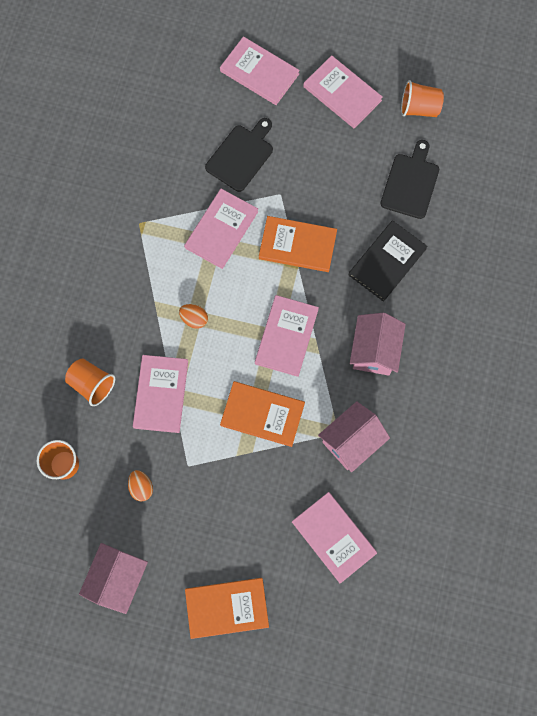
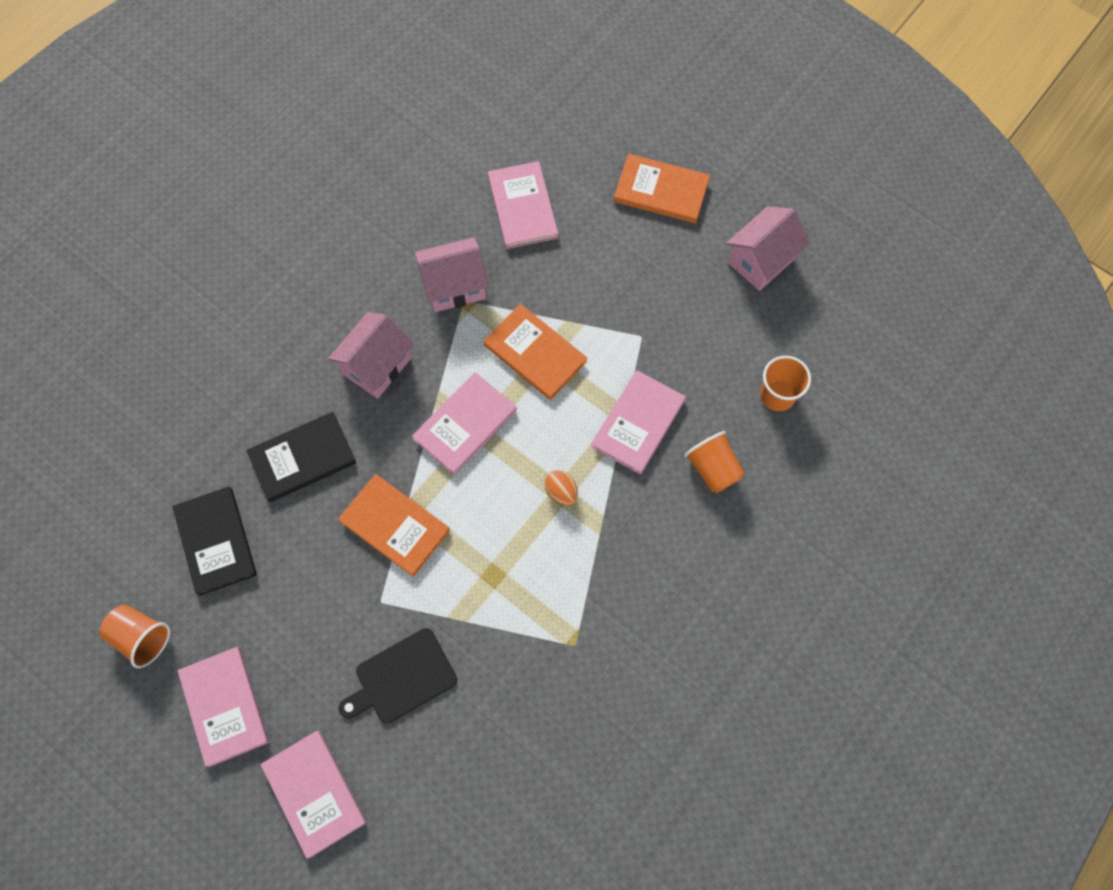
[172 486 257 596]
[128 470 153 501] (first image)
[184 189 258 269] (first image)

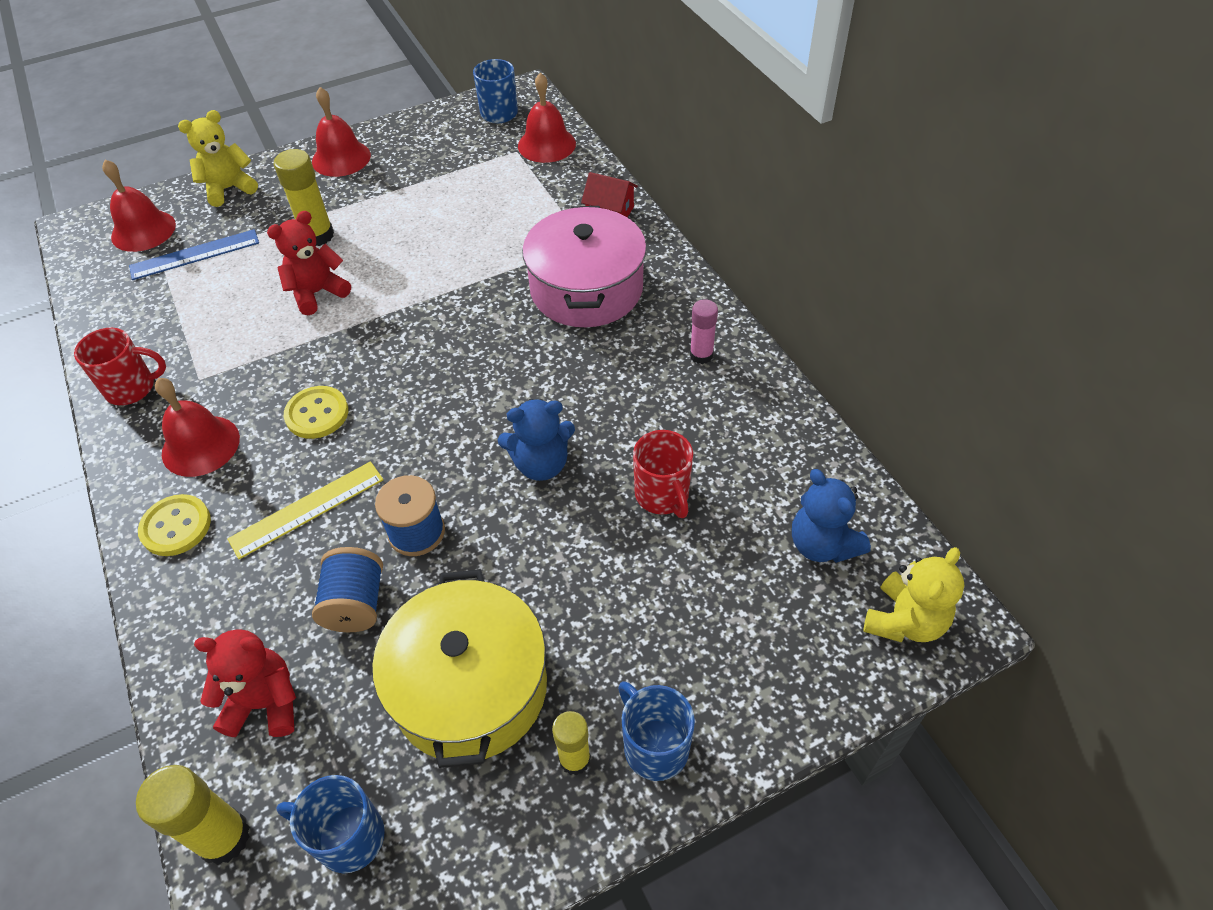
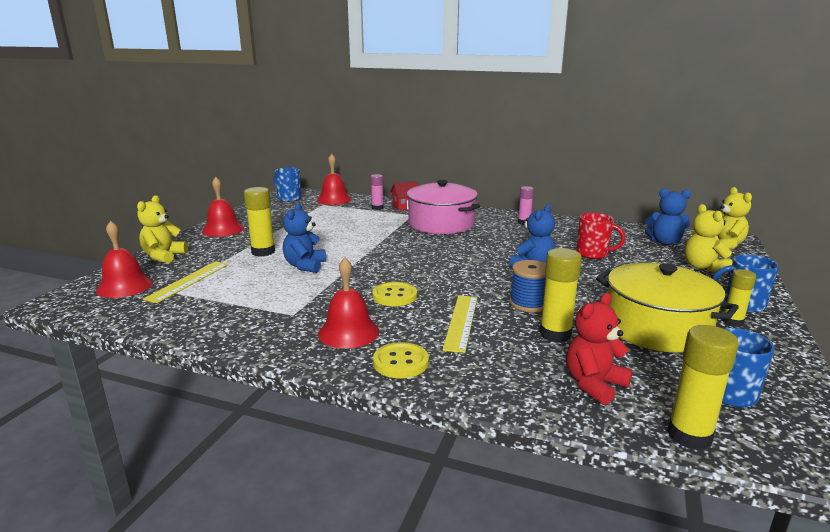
[143 261 229 303]
[283 203 326 273]
[370 174 384 210]
[539 248 582 342]
[684 204 732 272]
[74 328 166 405] (first image)

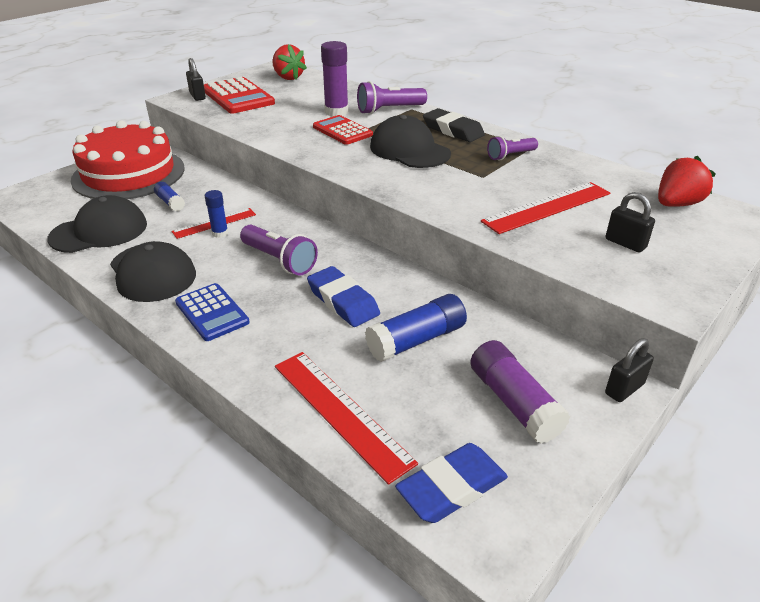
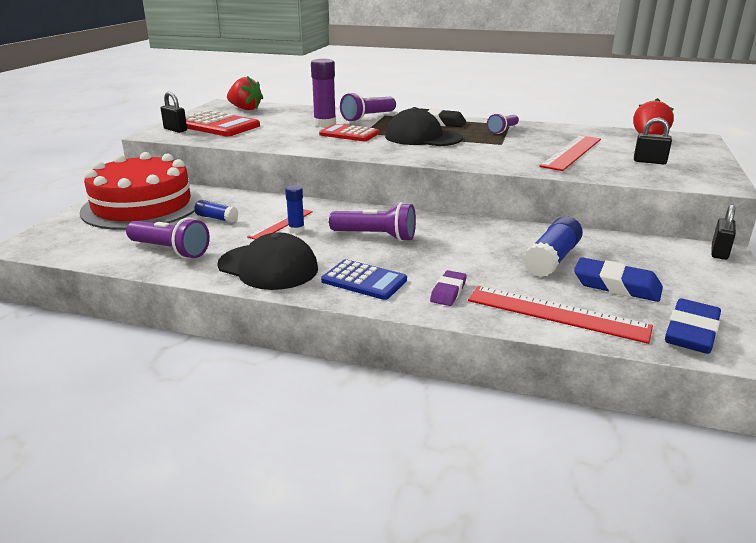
[126 218 210 259]
[430 270 467 306]
[574 257 663 302]
[470 340 570 443] (first image)

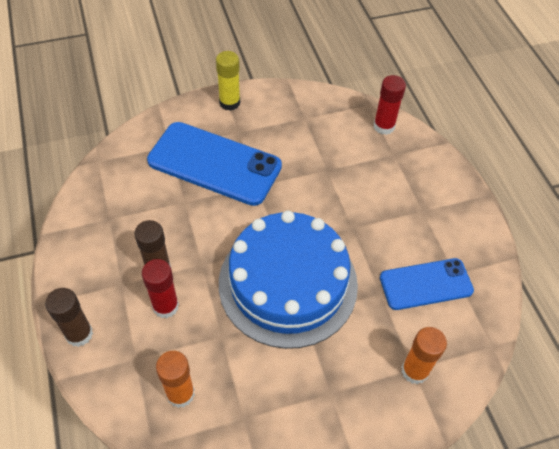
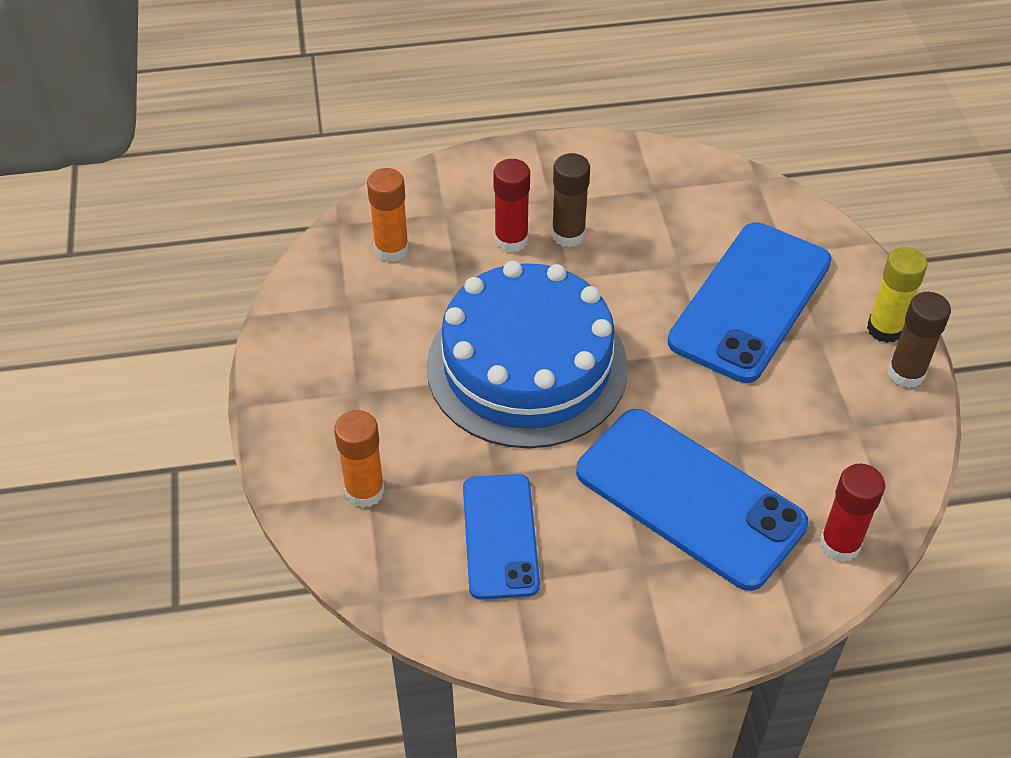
[576 409 808 591]
[888 292 951 388]

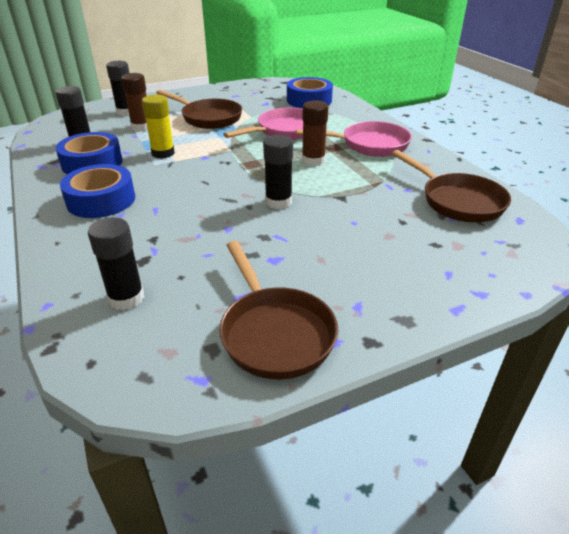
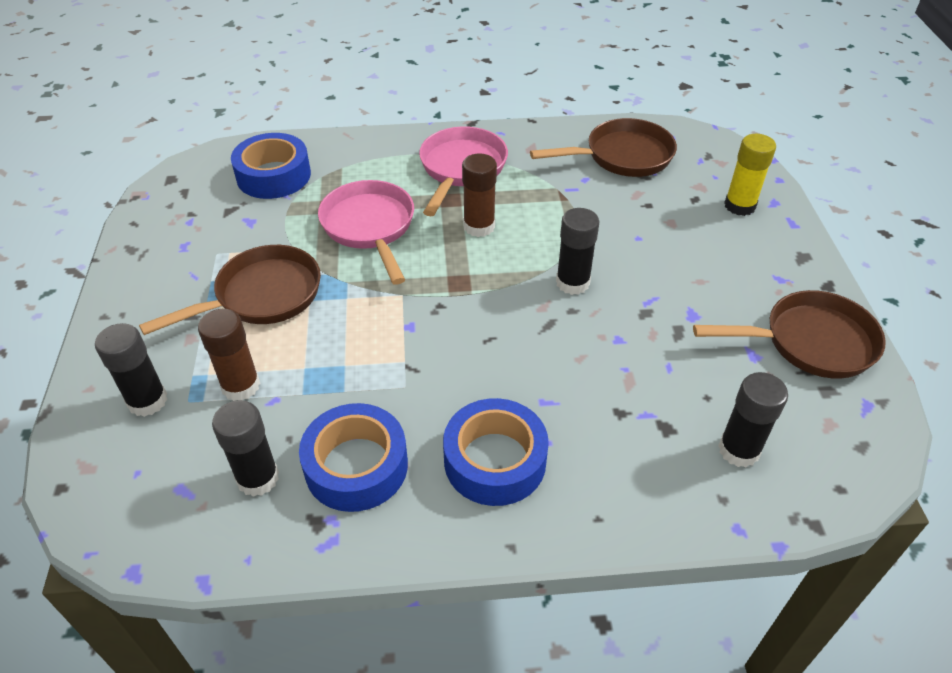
[724 134 776 216]

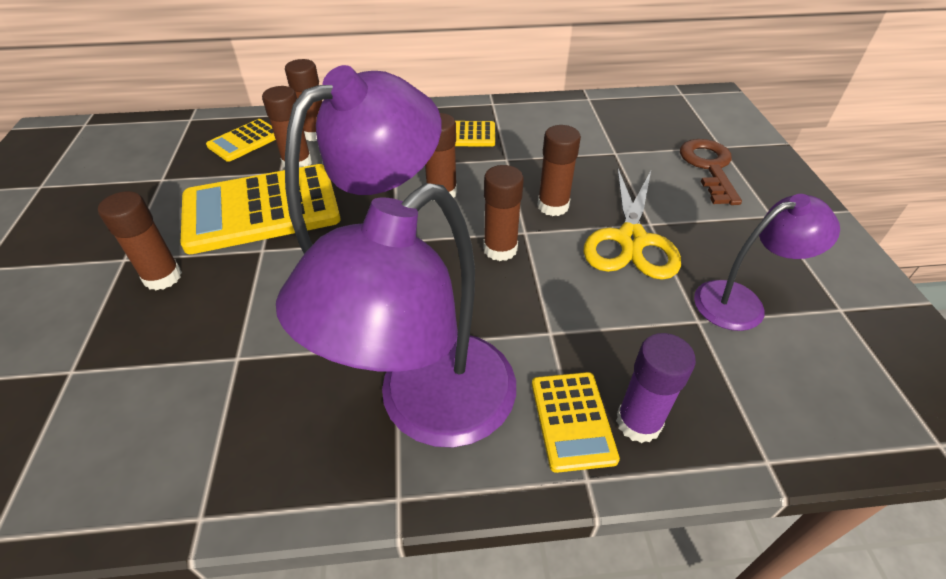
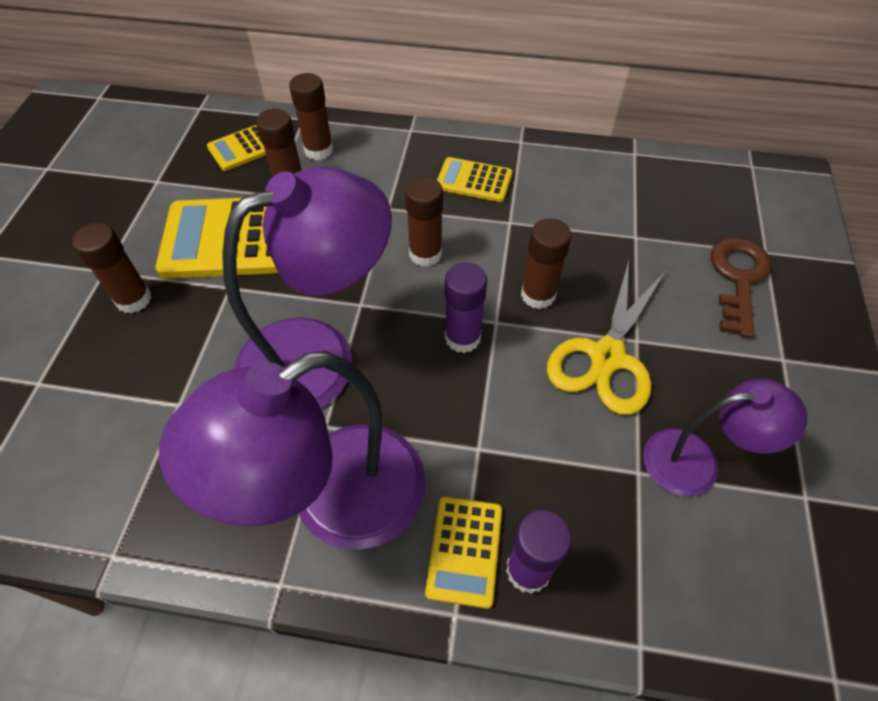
[445 262 487 353]

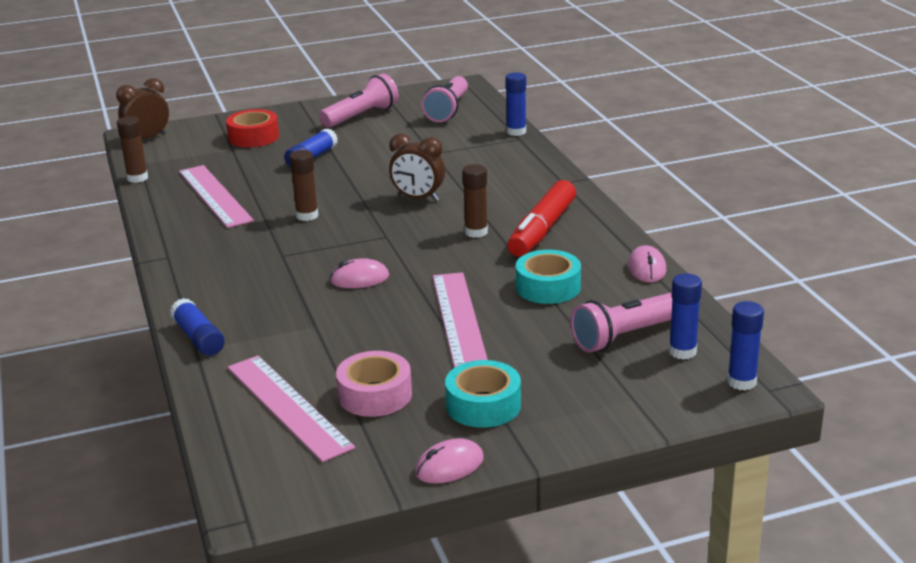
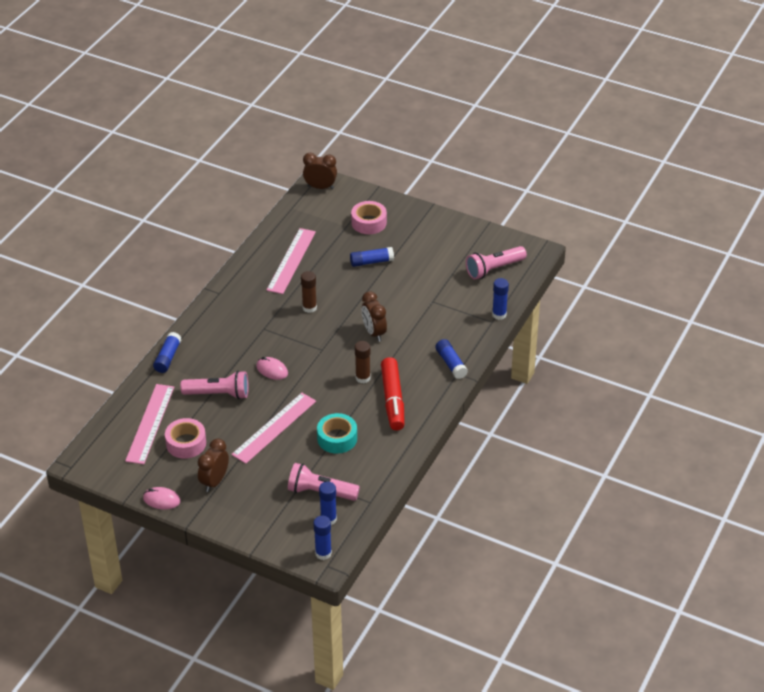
[180 371 249 399]
[198 438 229 492]
[351 201 387 234]
[381 357 405 430]
[435 339 468 379]
[117 116 148 183] (first image)
[628 245 667 282] (first image)

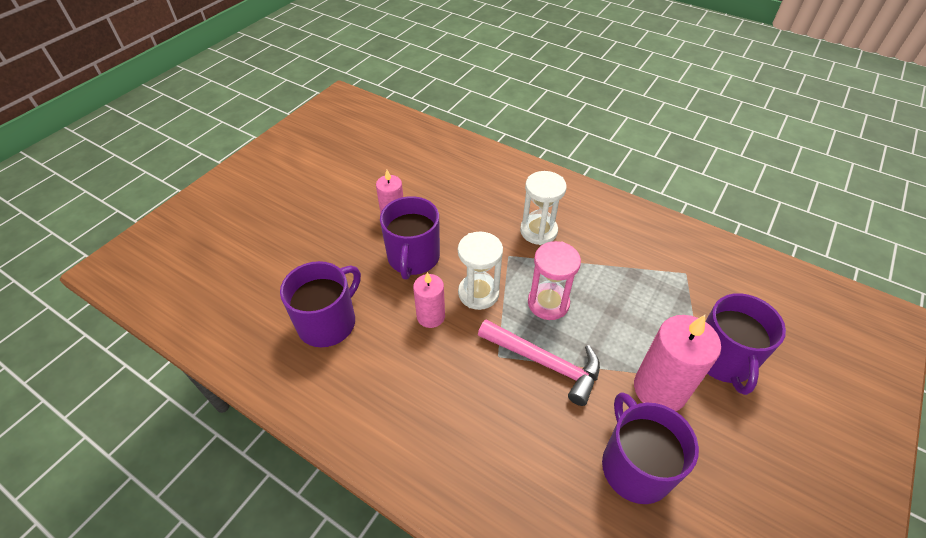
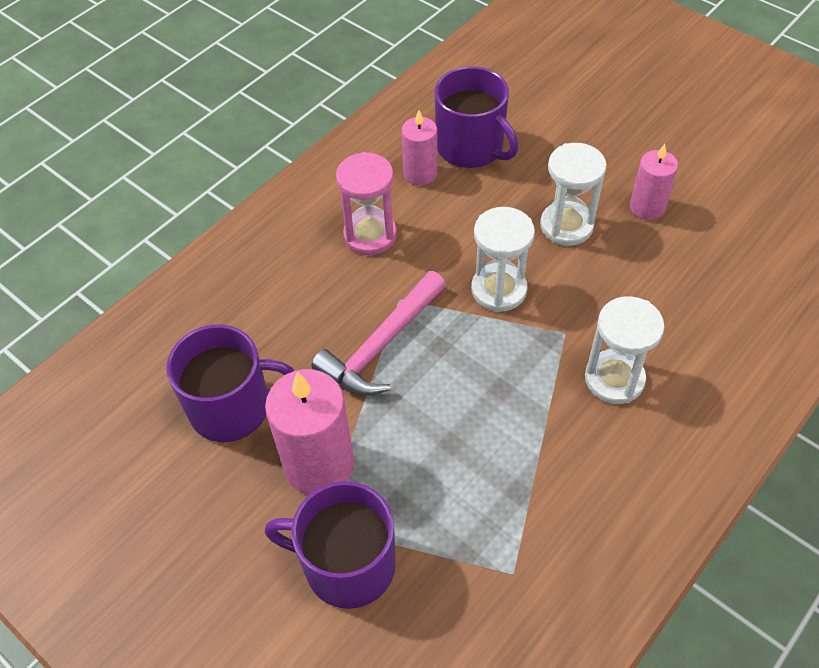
[336 152 397 255]
[402 110 437 186]
[540 143 607 246]

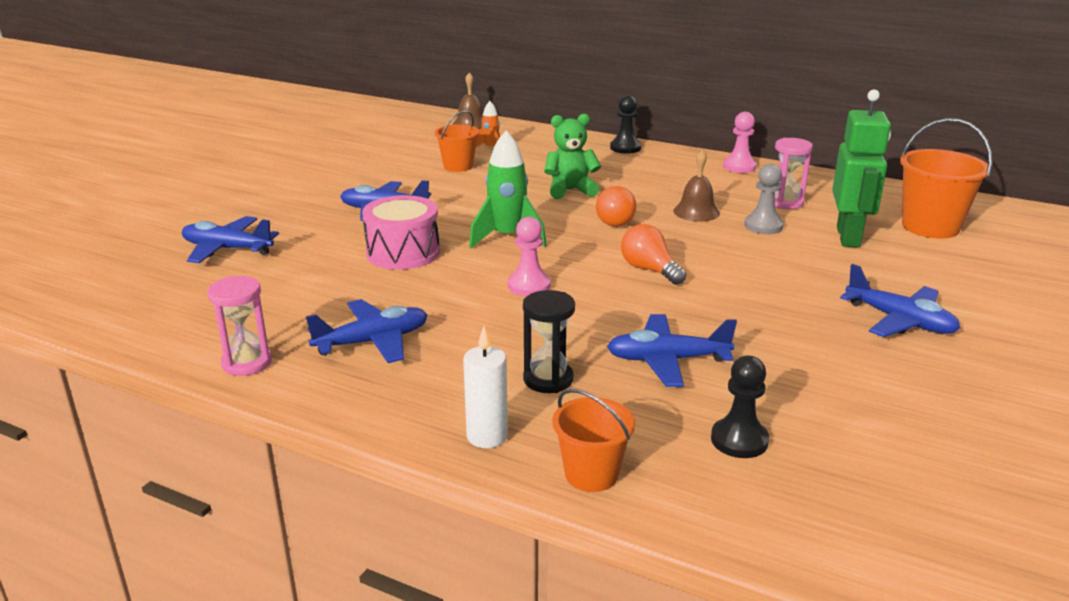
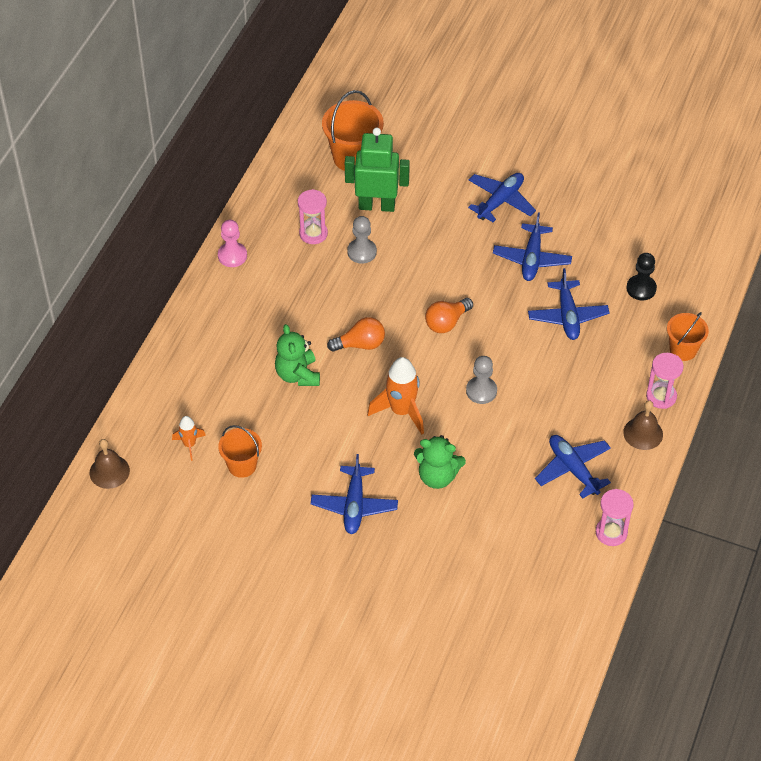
[367 357 424 435]
[414 435 466 489]
[466 356 497 404]
[493 212 572 281]
[623 400 663 450]
[646 353 683 409]
[523 290 575 393] (first image)
[610 95 641 154] (first image)

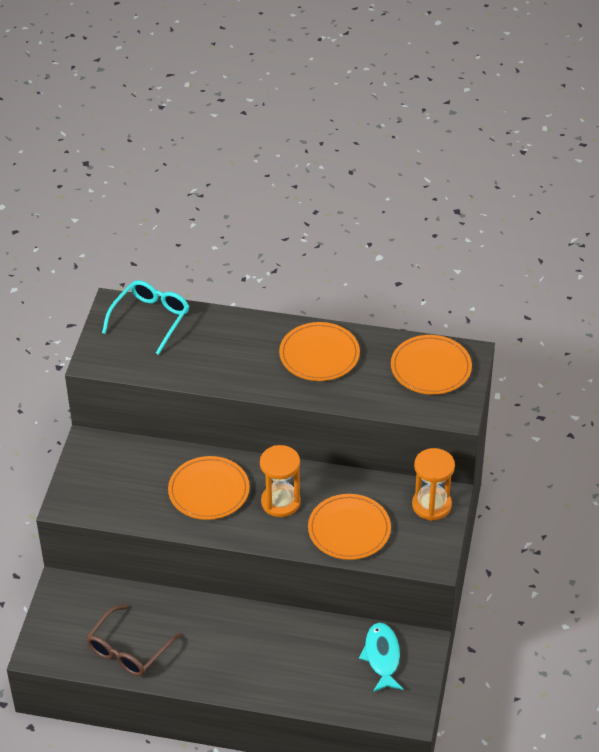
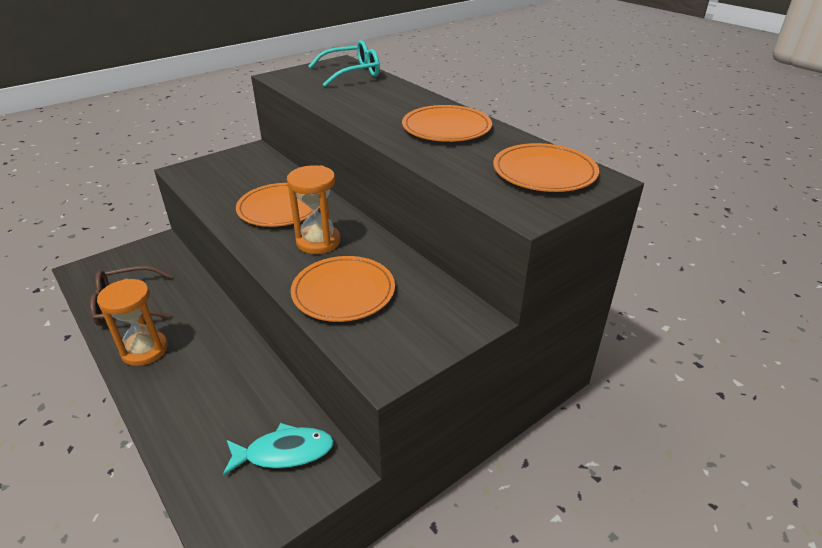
[97 279 168 366]
[223 423 334 476]

